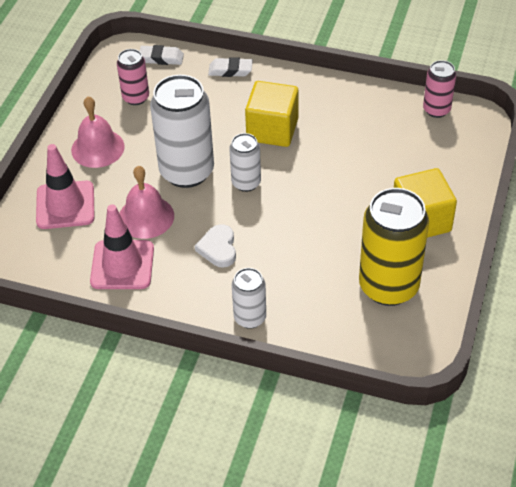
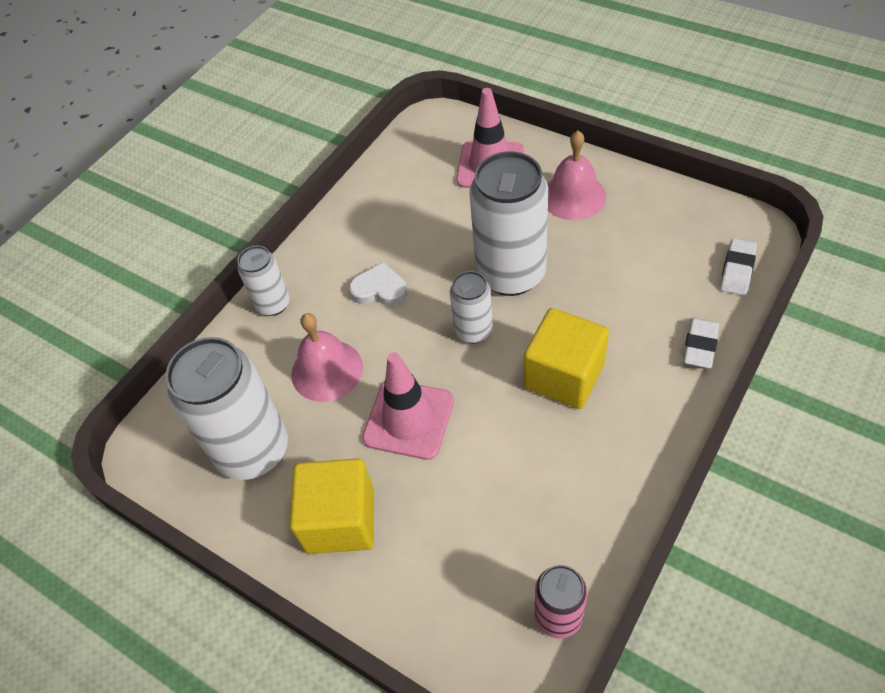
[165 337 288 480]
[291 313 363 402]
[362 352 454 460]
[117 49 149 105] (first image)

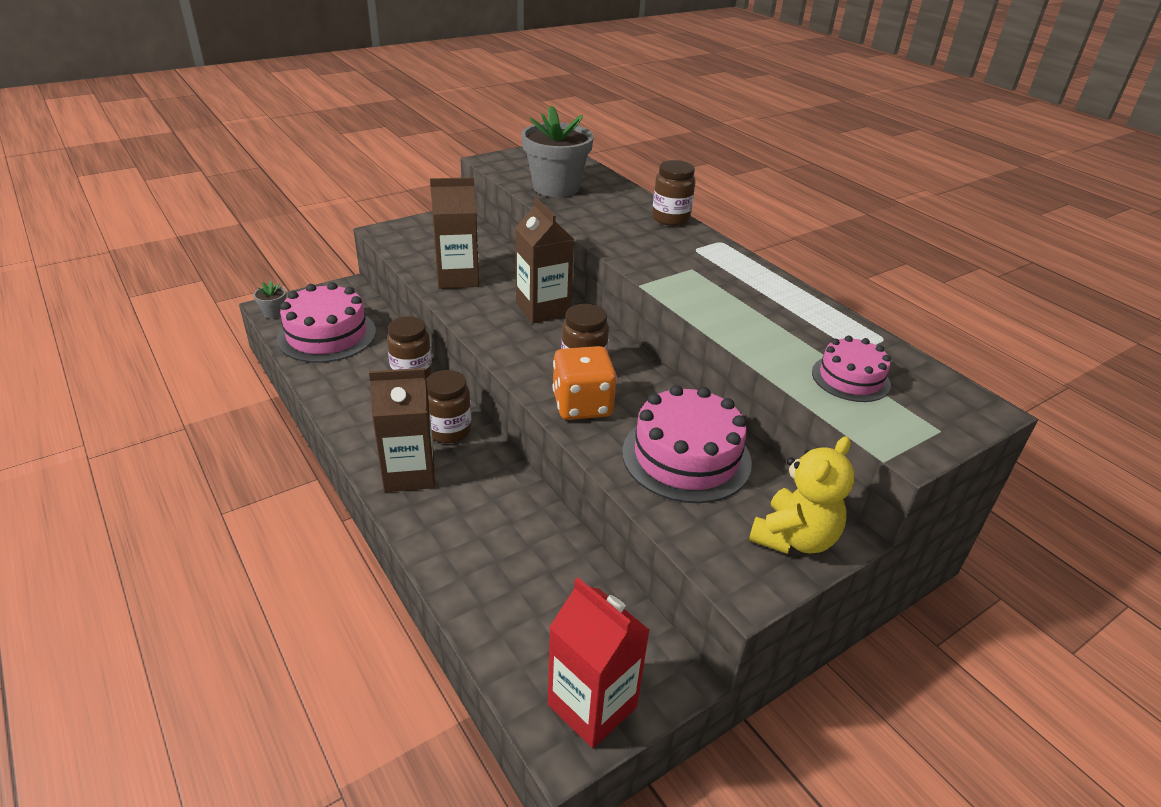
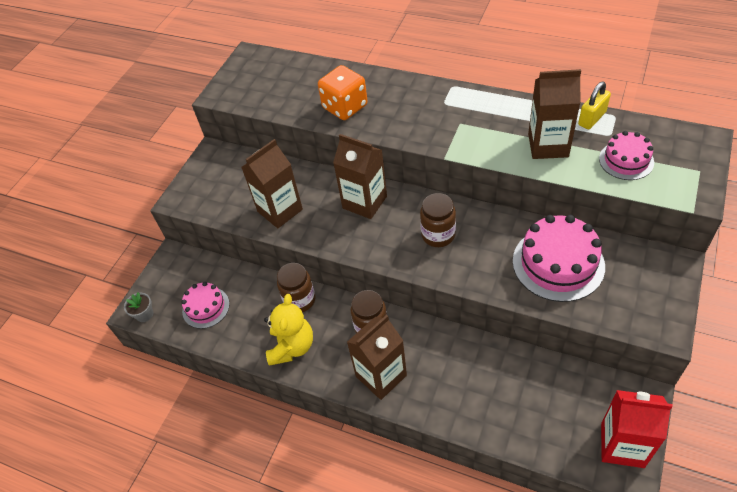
[182 282 230 329]
[264 294 313 366]
[318 65 368 120]
[528 69 581 159]
[578 82 611 129]
[521 105 594 197] (first image)
[652 160 696 226] (first image)

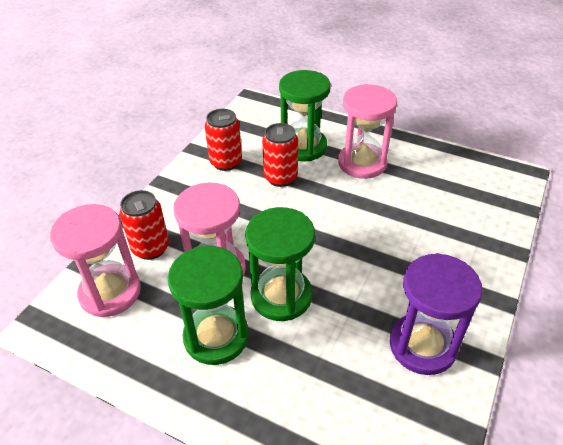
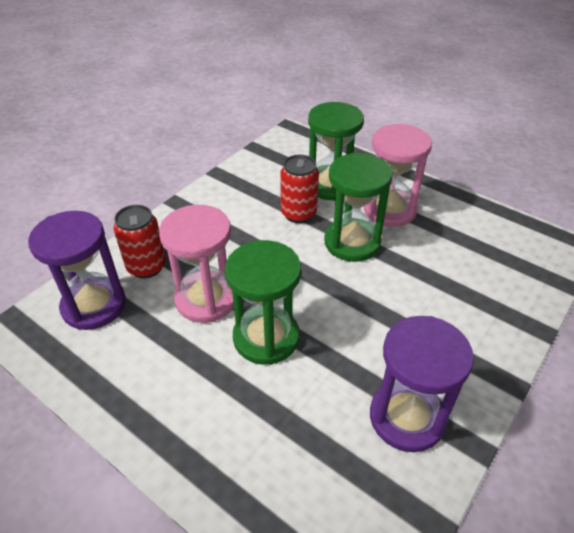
[28 211 126 330]
[324 153 393 262]
[205 109 242 171] (first image)

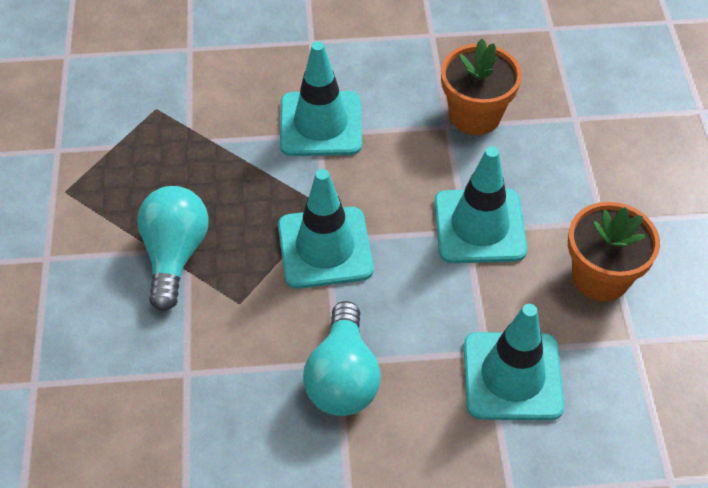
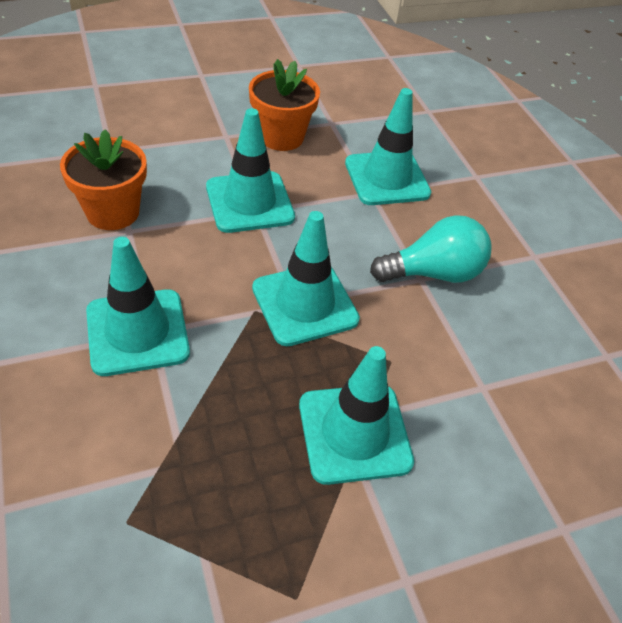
[299 346 414 485]

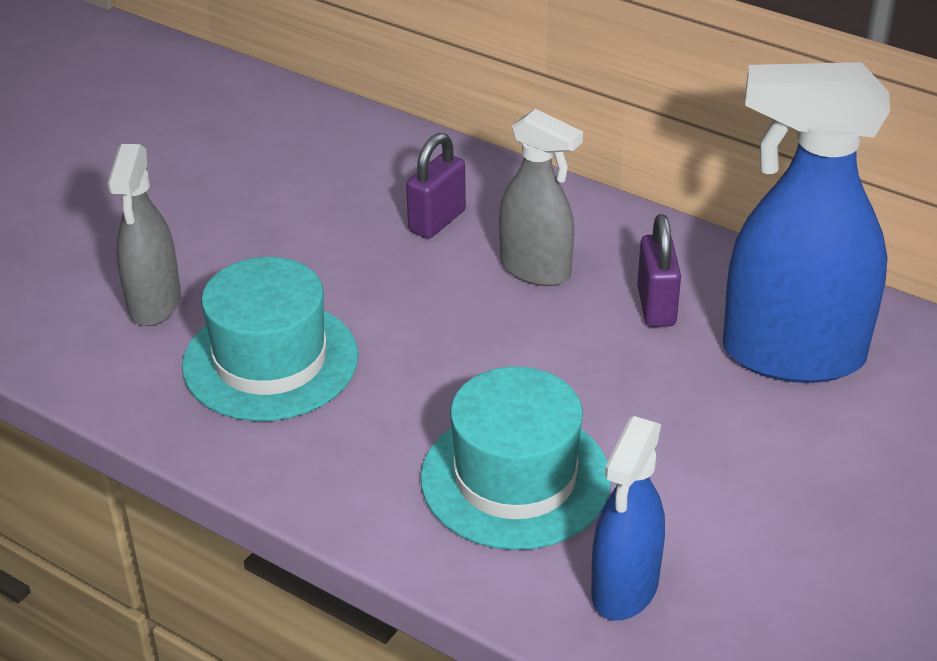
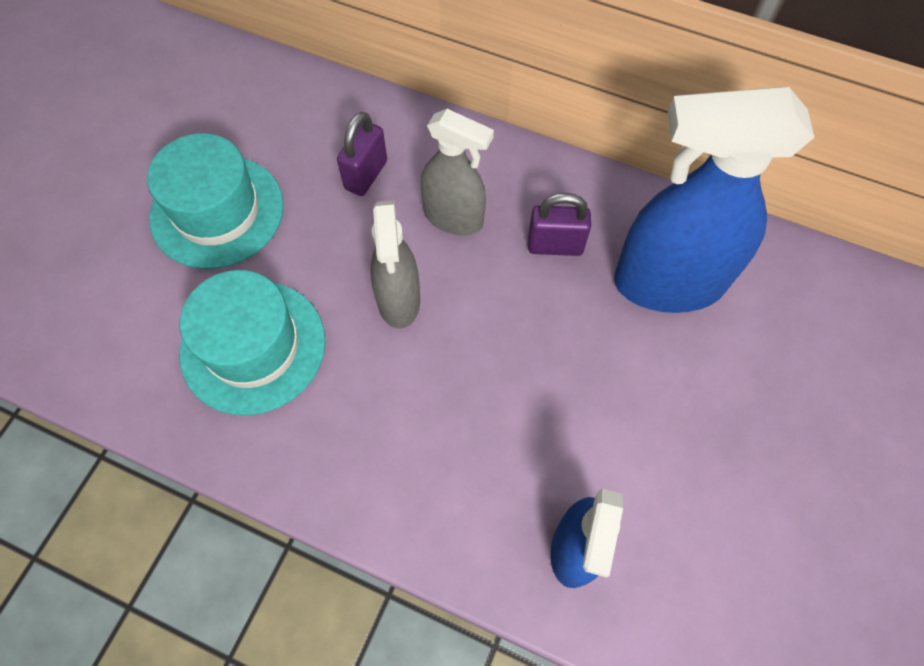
[147 133 284 269]
[370 200 420 329]
[528 193 591 256]

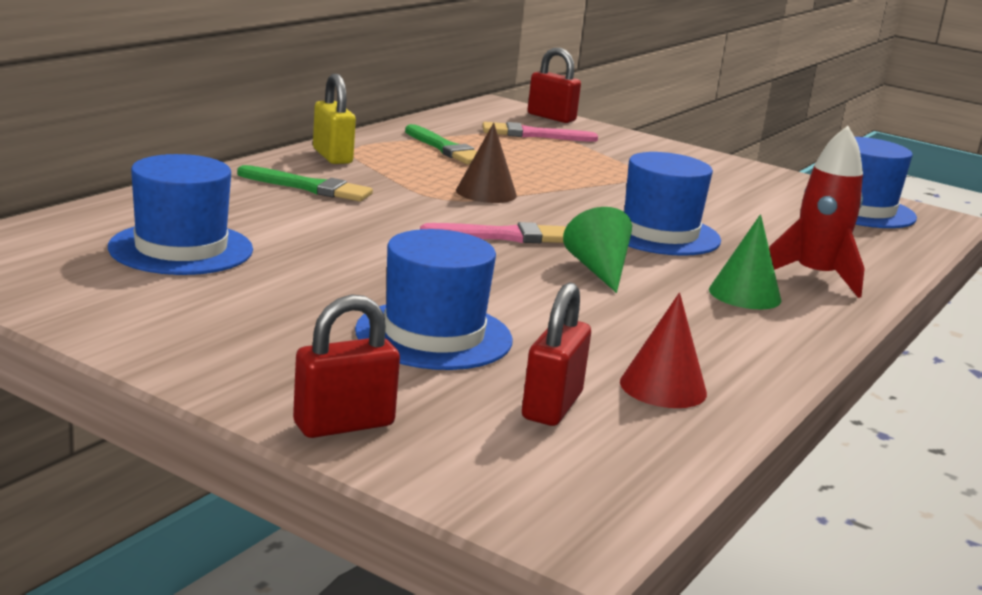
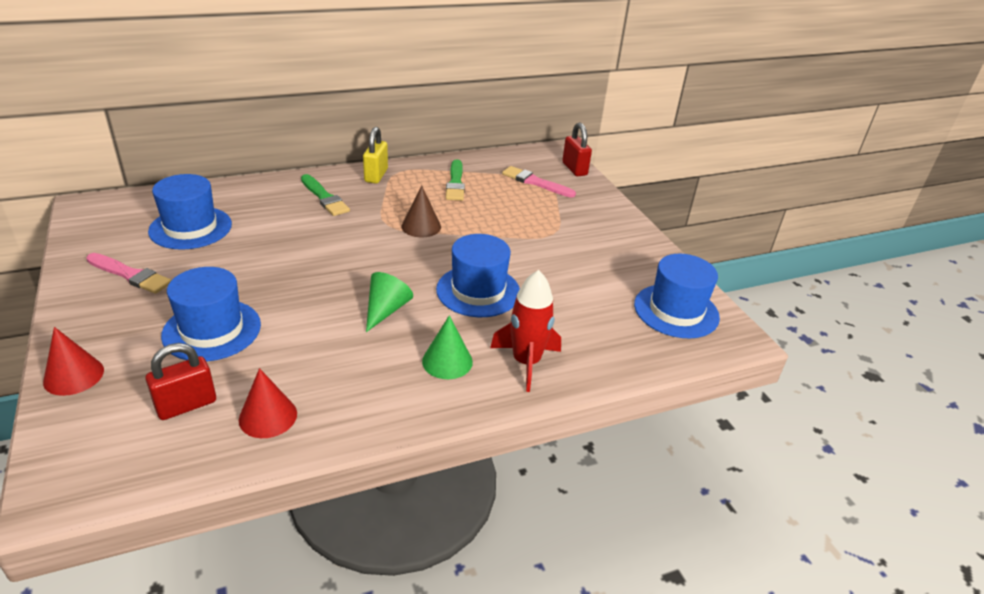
[43 327 104 396]
[86 253 171 294]

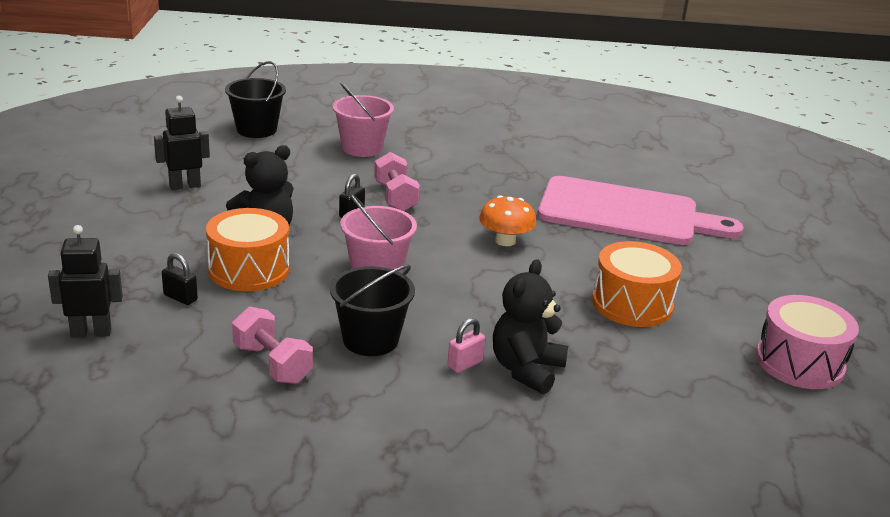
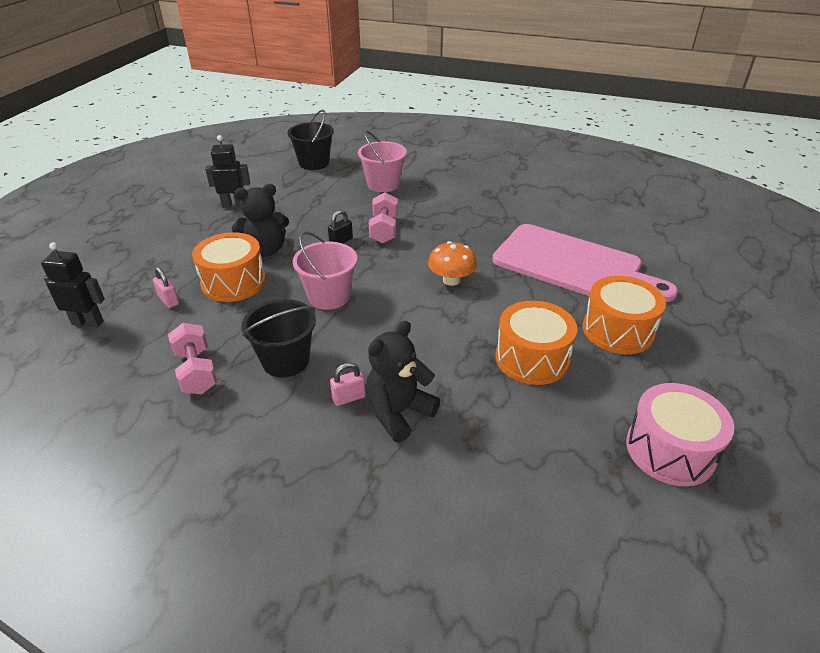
[153 267 179 308]
[583 276 666 354]

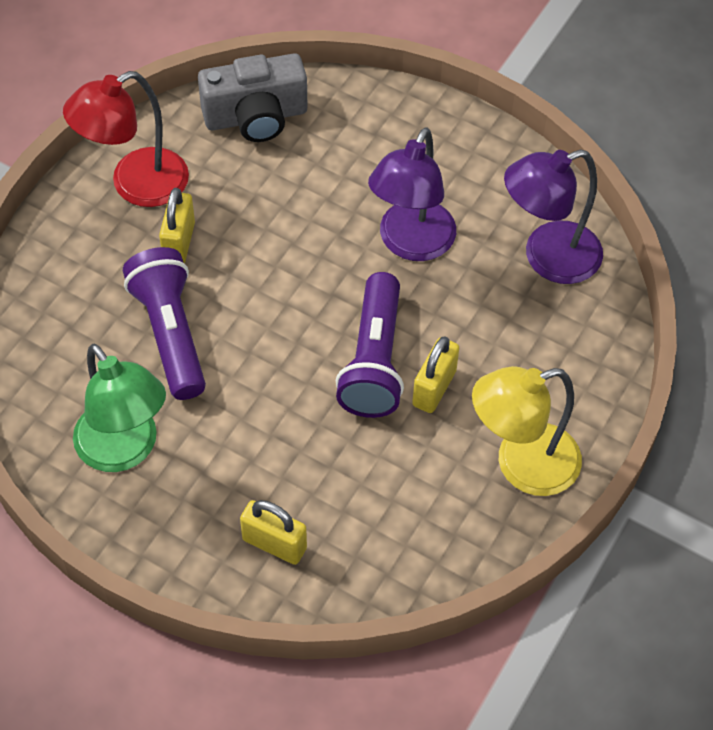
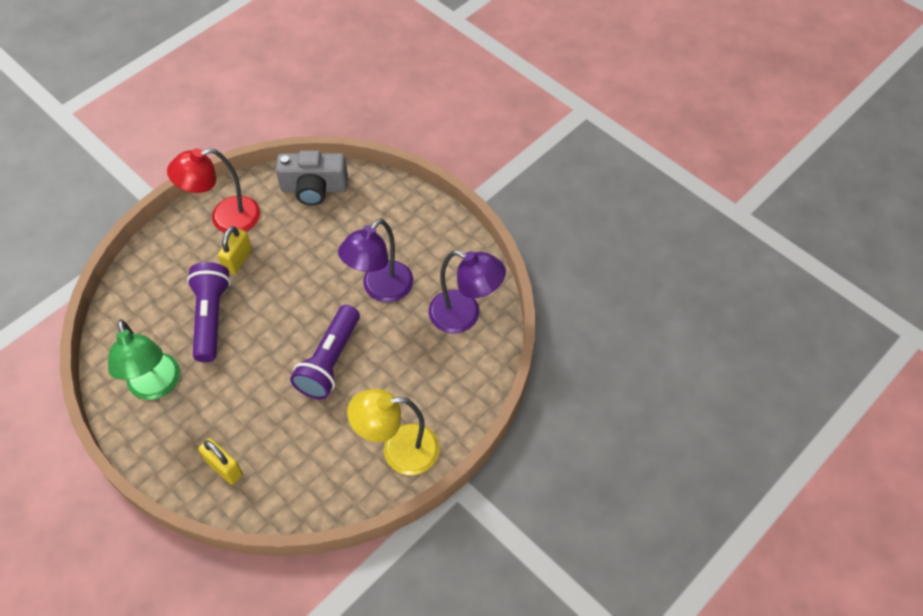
[429 250 506 334]
[412 337 459 413] (first image)

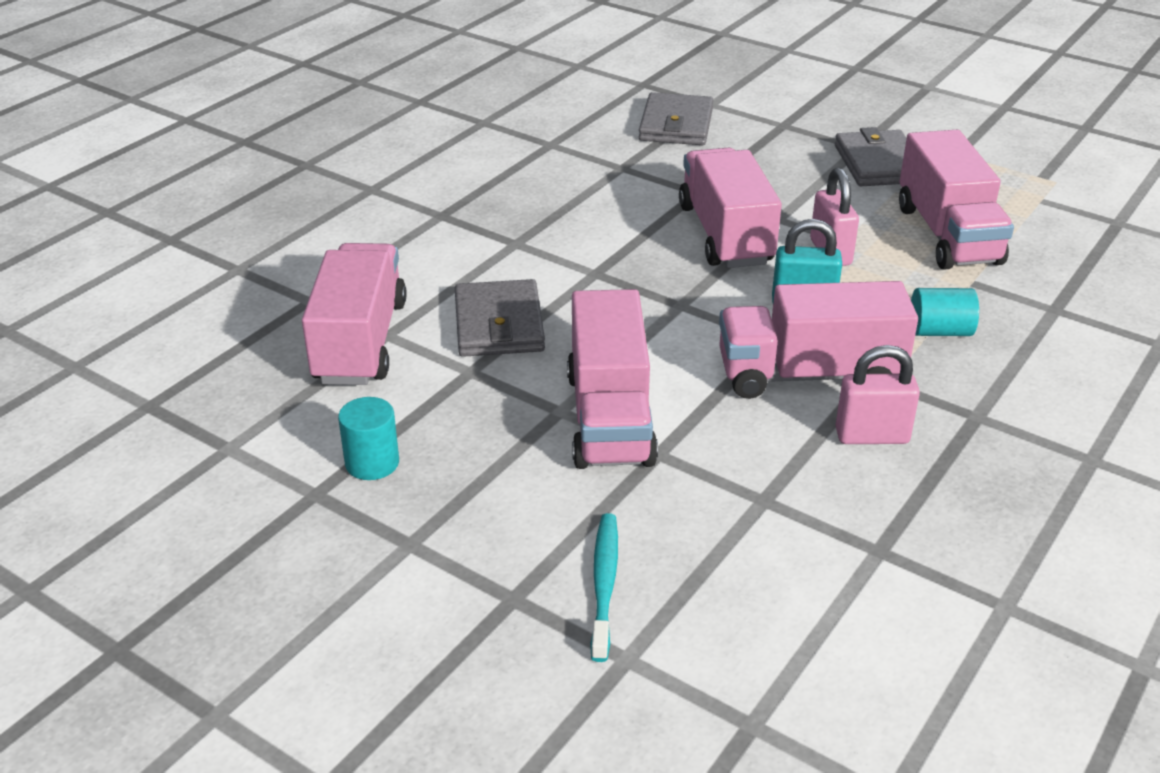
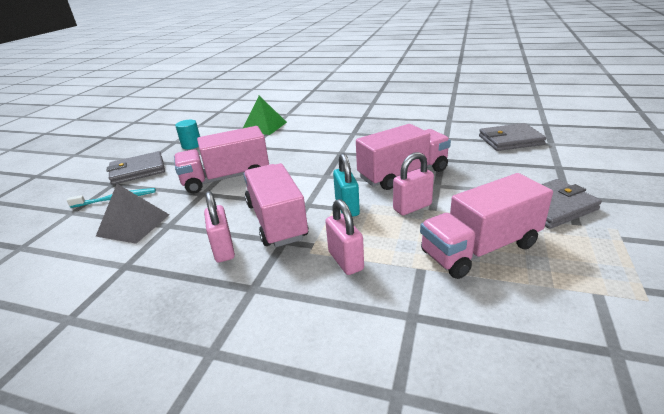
[96 184 170 244]
[107 151 165 185]
[243 96 287 135]
[325 199 364 275]

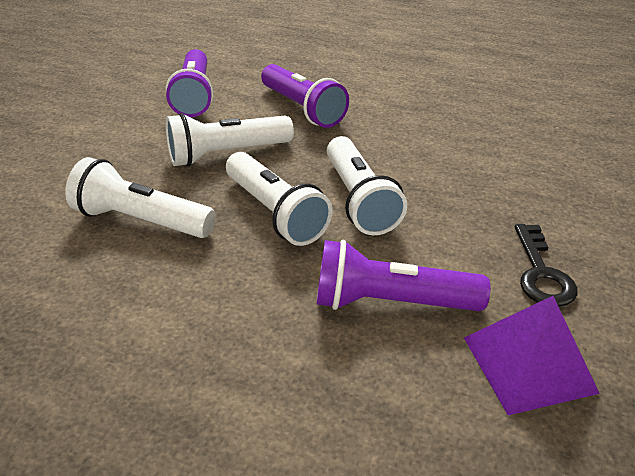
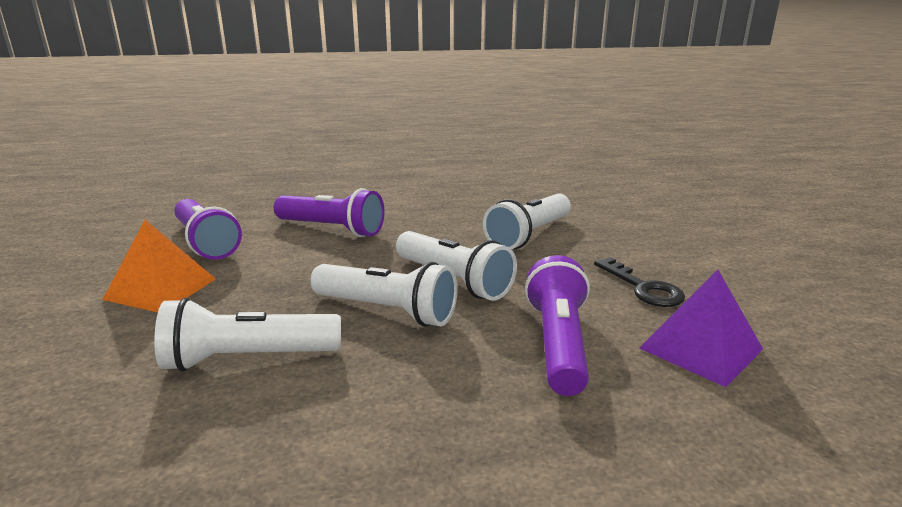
[102 220 216 312]
[483 194 571 249]
[525 255 590 396]

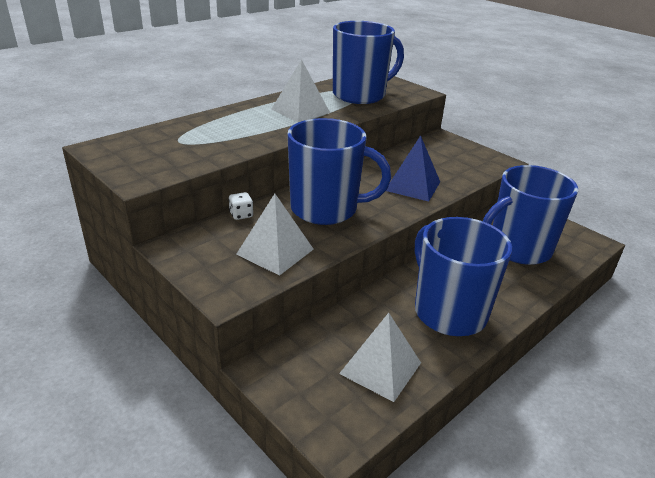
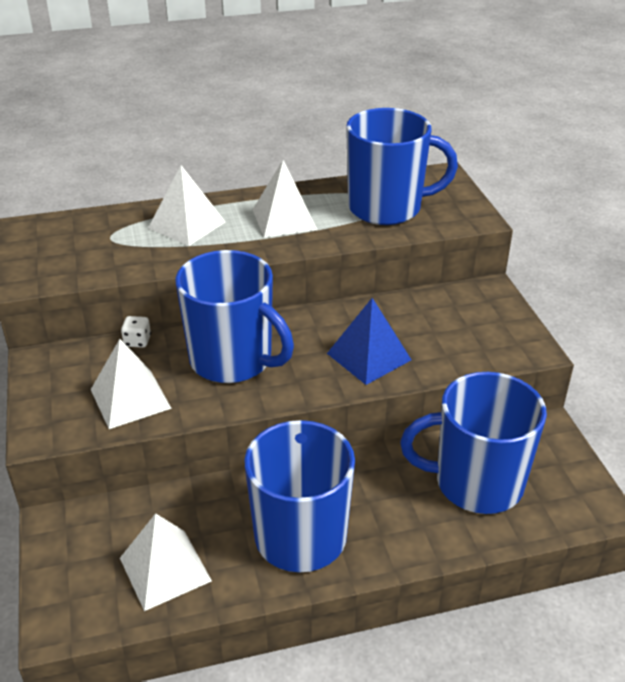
[148 165 226 246]

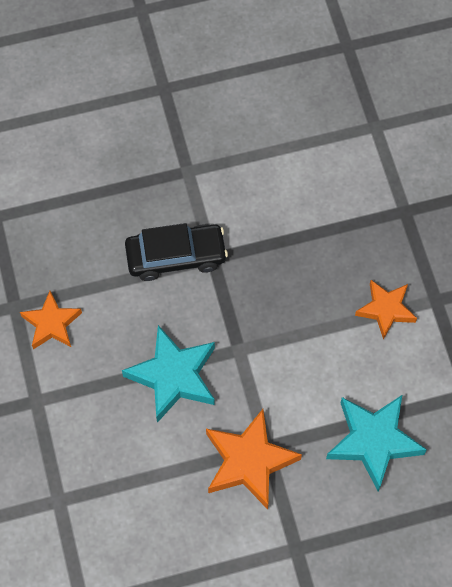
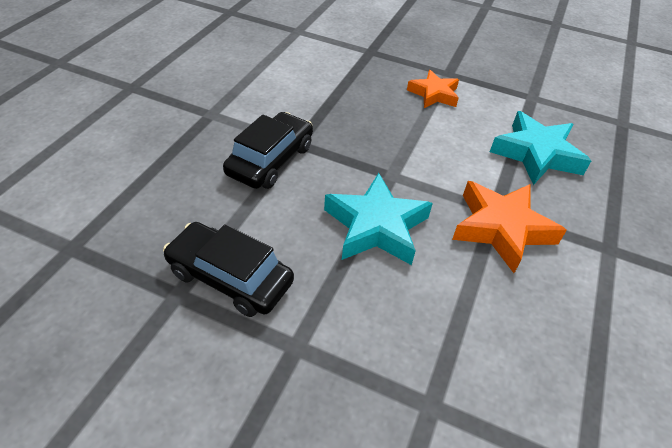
[163 222 294 317]

